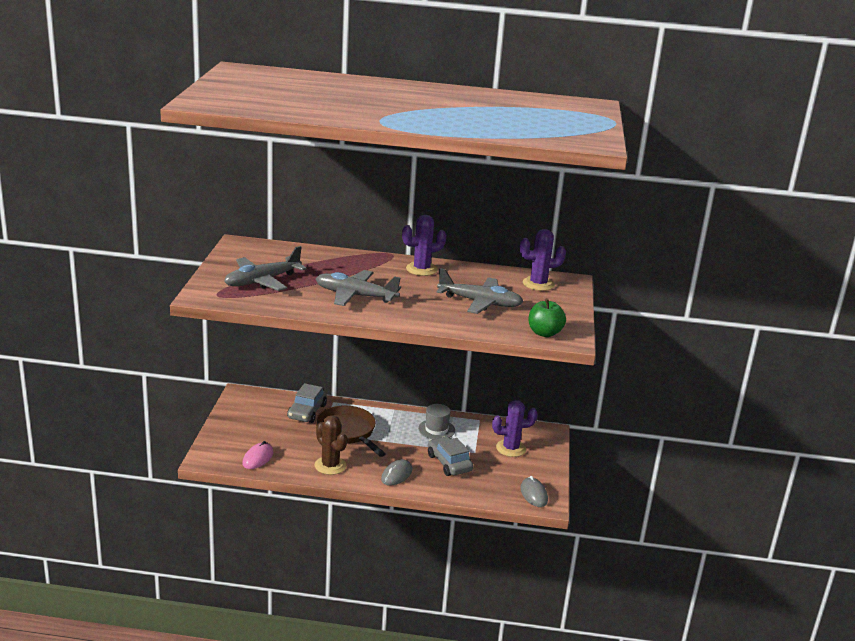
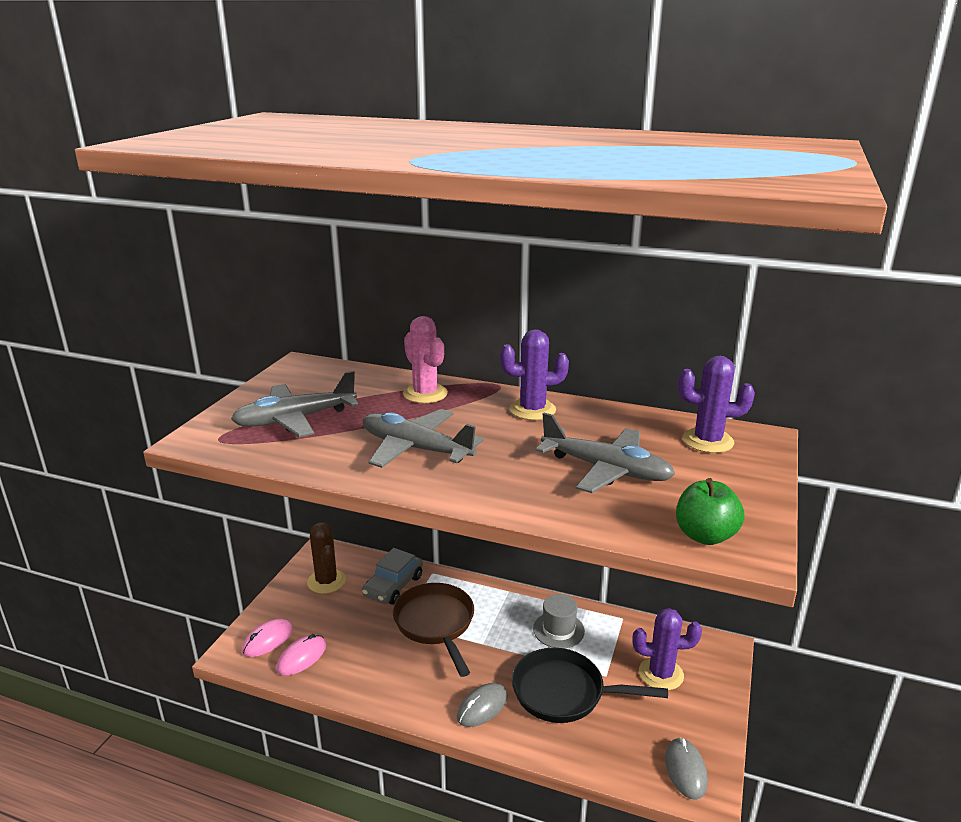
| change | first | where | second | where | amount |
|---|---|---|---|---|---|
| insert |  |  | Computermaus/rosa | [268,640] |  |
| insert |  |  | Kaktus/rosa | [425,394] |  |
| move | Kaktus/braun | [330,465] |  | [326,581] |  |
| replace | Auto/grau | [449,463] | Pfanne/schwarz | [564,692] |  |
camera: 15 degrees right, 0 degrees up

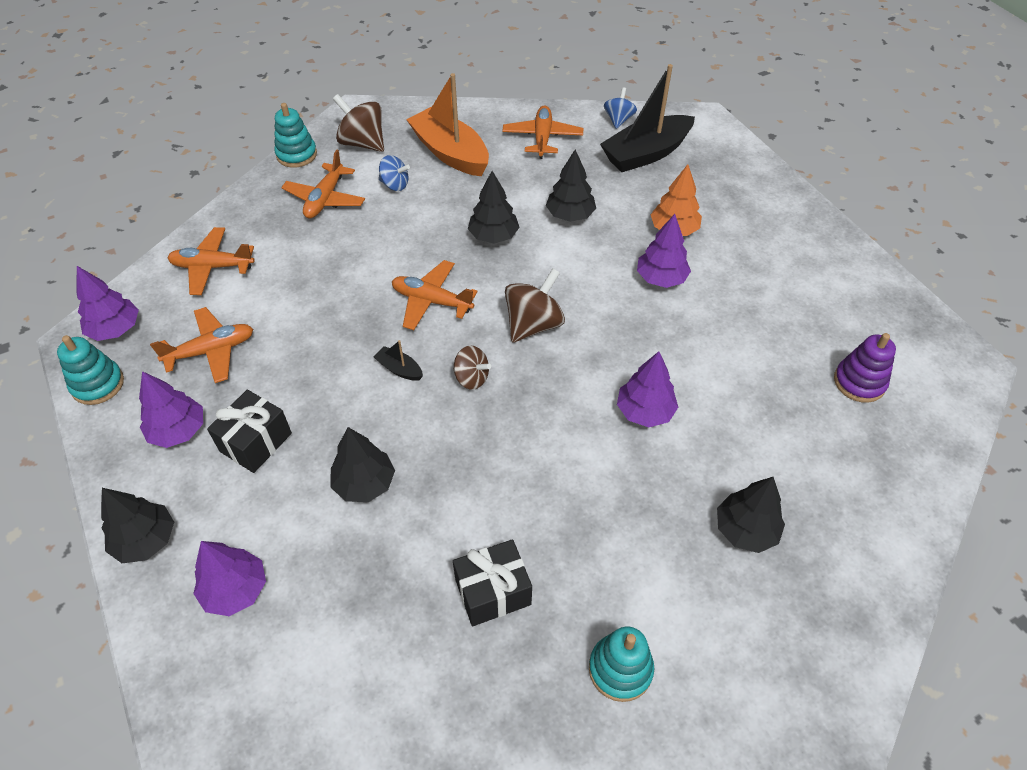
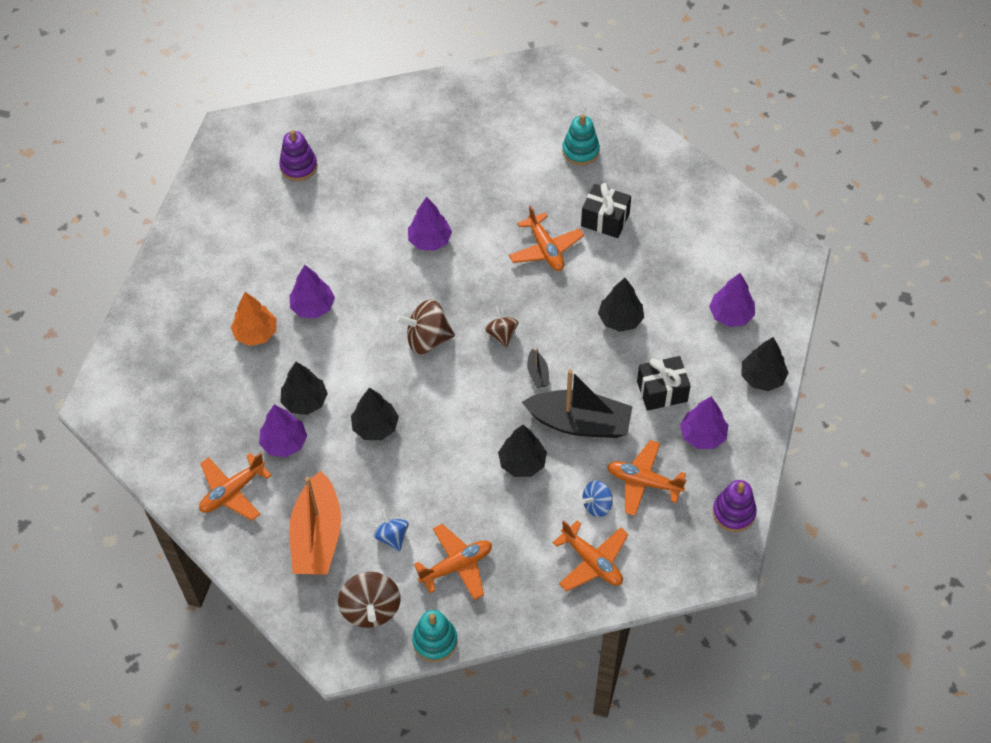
| change | first | where | second | where | amount |
|---|---|---|---|---|---|
| move | Baum/lila | [115,329] |  | [284,443] |  |
| move | Flugzeug/orange | [431,301] |  | [545,249] |  |
| move | Boot/schwarz | [646,154] |  | [579,423] |  |
| move | Kreisel/blau | [618,120] |  | [597,505] |  |
| move | Baum/schwarz | [745,530] |  | [522,462] |  |
| recolor | Stapelspielzeug/türkis | [98,384] | Stapelspielzeug/lila | [733,512] |  |
camera: 135 degrees left, 5 degrees up

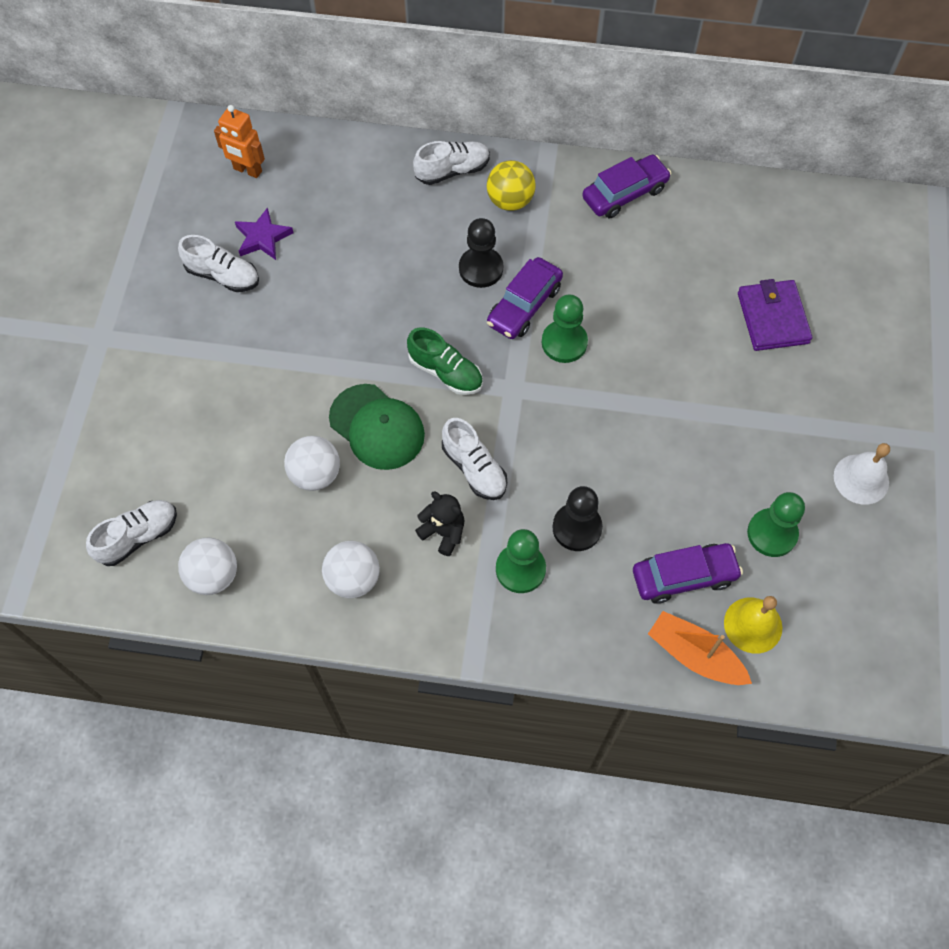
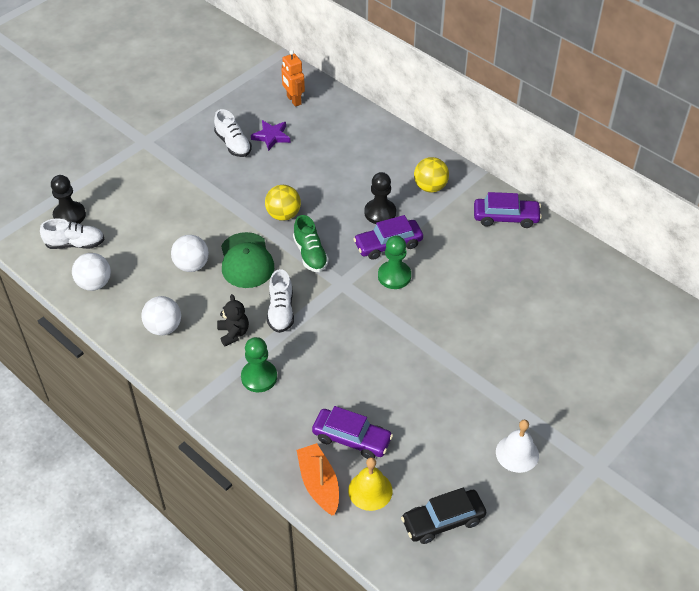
| change | first | where | second | where | amount |
|---|---|---|---|---|---|
| delete | Schuh/weiß | [452,171] |  |  |  |
| delete | Geldbörse/lila | [772,318] |  |  |  |
| delete | Bauer/grün | [772,533] |  |  |  |
| insert |  |  | Ball/gelb | [283,215] |  |
| insert |  |  | Auto/schwarz | [443,521] |  |
| move | Bauer/schwarz | [577,528] |  | [69,215] |  |
camera: 35 degrees right, 15 degrees down

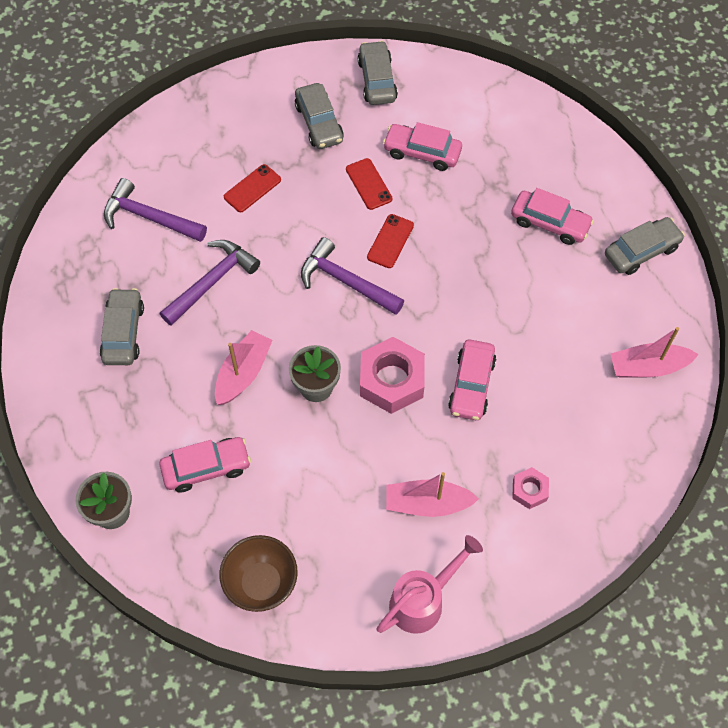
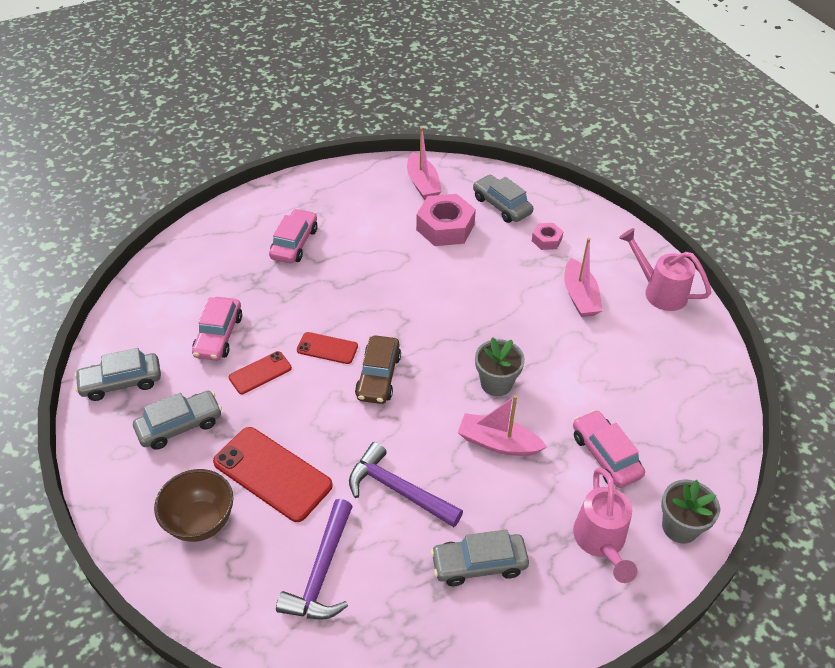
| change | first | where | second | where | amount |
|---|---|---|---|---|---|
| delete | Auto/rosa | [471,385] |  |  |  |
| insert |  |  | Gießkanne/rosa | [601,542] |  |
| move | Schüssel/braun | [261,583] |  | [201,522] |  |
| move | Sechskantmutter/rosa | [391,380] |  | [445,227] |  |
| move | Auto/grau | [641,251] |  | [501,205] |  |
| replace | Hammer/lila | [345,281] | Auto/braun | [378,376] |  |
| resize | Handy/rot | [252,188] |  | [272,473] | x1.82 |
camera: 100 degrees left, 15 degrees down

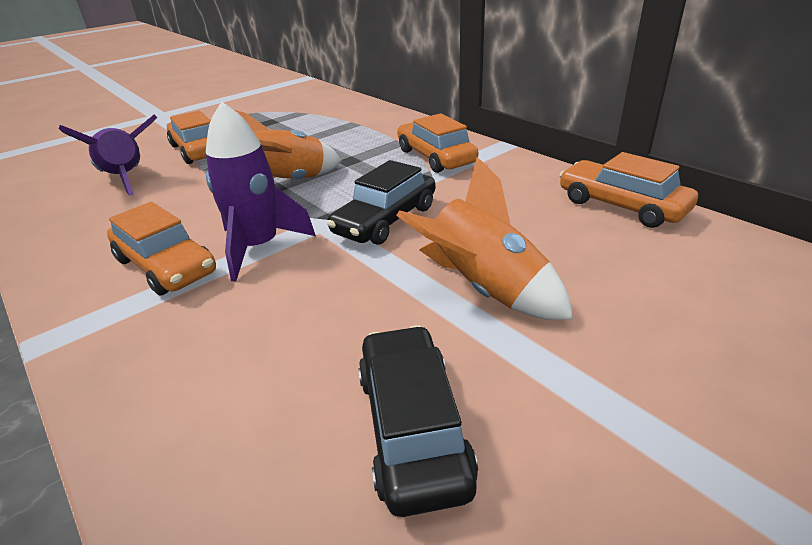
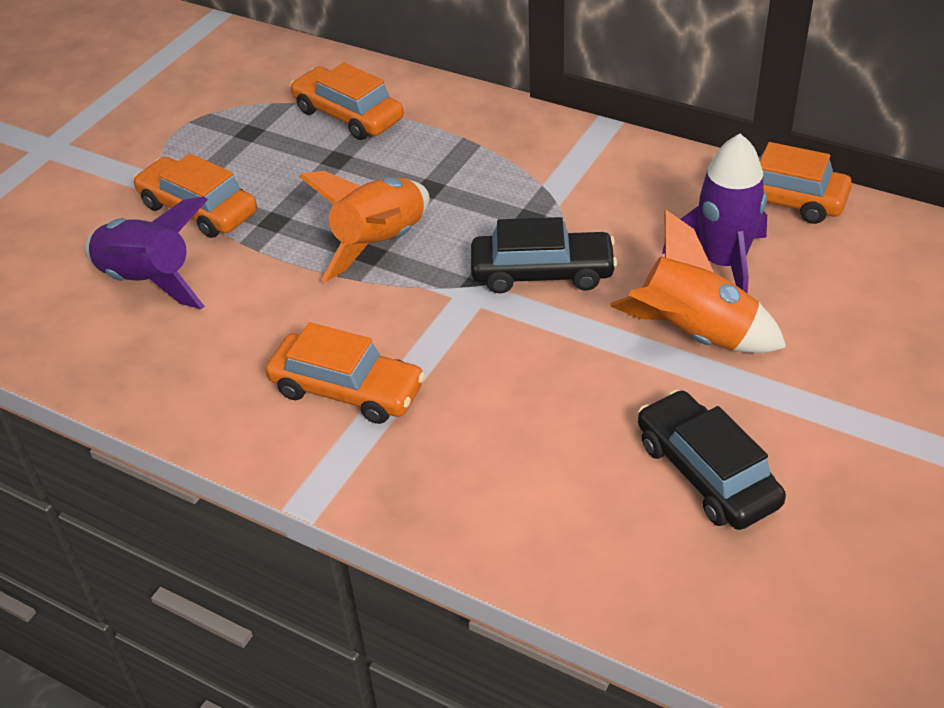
| change | first | where | second | where | amount |
|---|---|---|---|---|---|
| move | Rakete/lila | [259,247] |  | [723,263] |  |
| move | Auto/orange | [435,157] |  | [348,115] |  |
| rotate | Auto/schwarz | [385,220] |  | [542,273] | 105 degrees counterclockwise |
camera: 20 degrees left, 10 degrees up

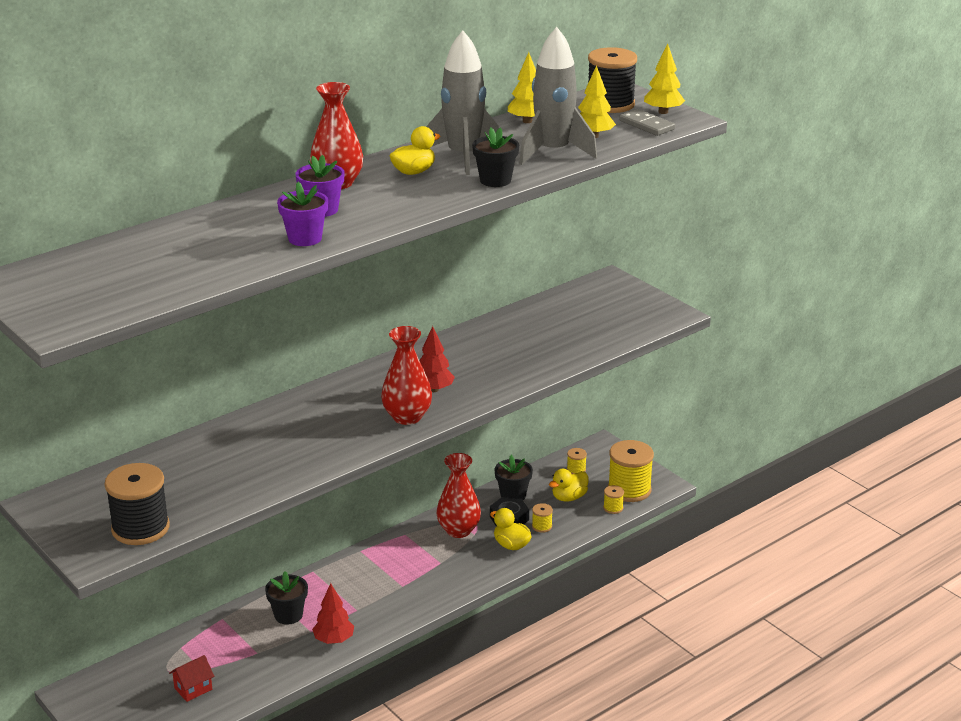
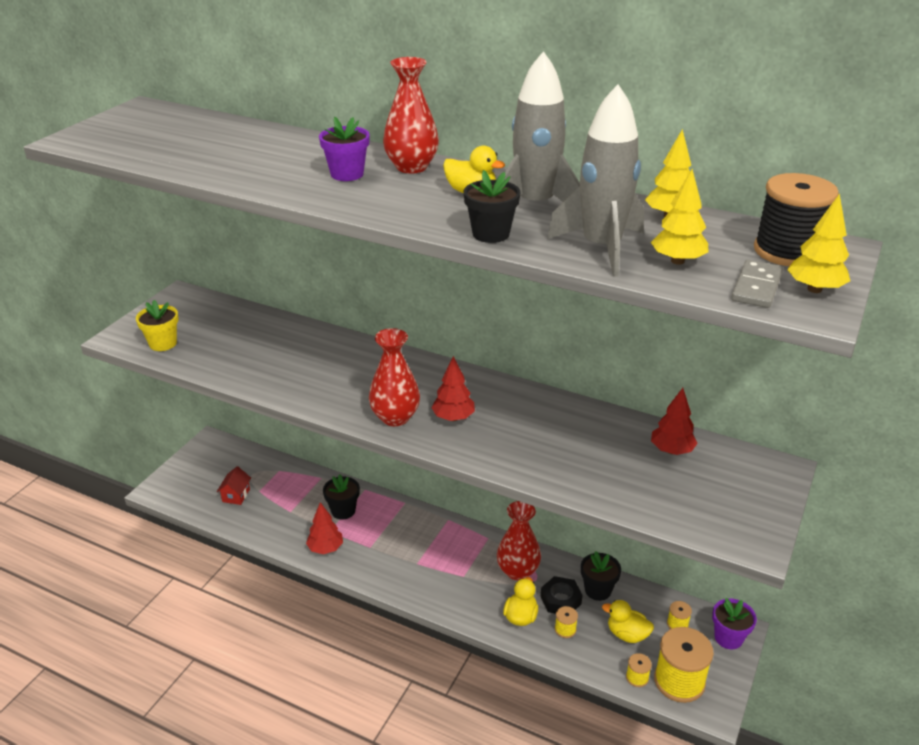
| change | first | where | second | where | amount |
|---|---|---|---|---|---|
| insert |  |  | Baum/rot | [671,450] |  |
| move | Blumentopf/lila | [305,238] |  | [728,638] |  |
| replace | Garnrolle/schwarz | [140,528] | Blumentopf/gelb | [163,343] |  |
| rotate | Haus/rot | [193,689] |  | [236,495] | 75 degrees clockwise |
camera: 65 degrees right, 5 degrees up

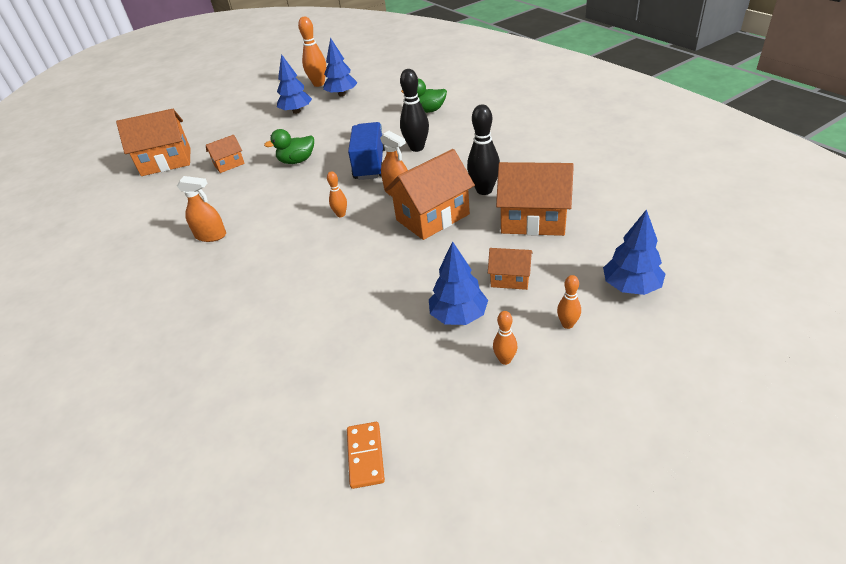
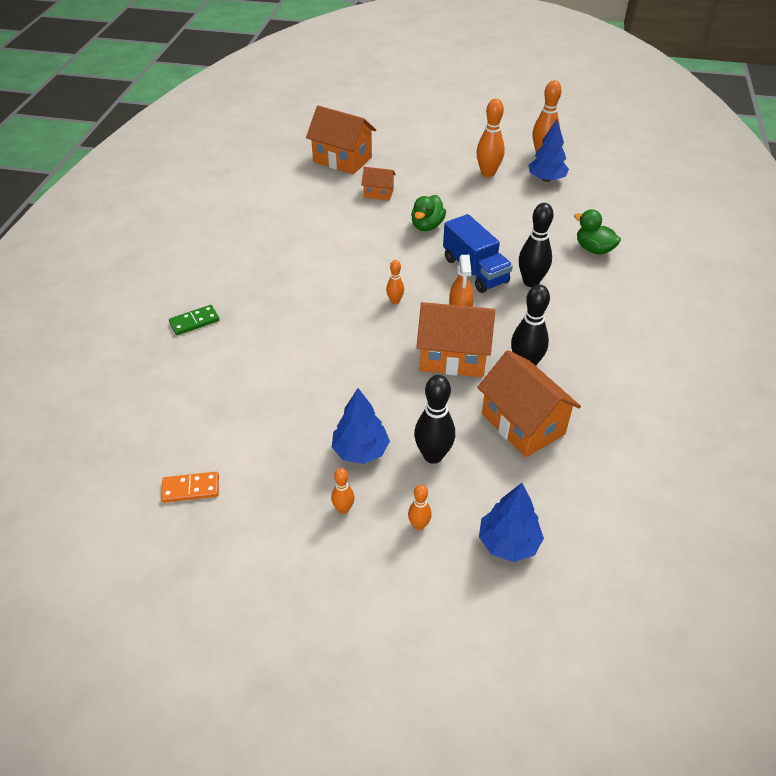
| change | first | where | second | where | amount |
|---|---|---|---|---|---|
| delete | Sprühflasche/orange | [211,235] |  |  |  |
| insert |  |  | Dominostein/grün | [194,322] |  |
| replace | Baum/blau | [296,111] | Bowlingkegel/orange | [488,173] |  |
| replace | Haus/orange | [510,279] | Bowlingkegel/schwarz | [433,455] |  |
| rotate | Ente/grün | [297,161] |  | [427,226] | 90 degrees counterclockwise |
| rotate | Dominostein/orange | [365,456] |  | [191,488] | 45 degrees clockwise |
| rotate | Lastwagen/blau | [370,164] |  | [475,270] | 105 degrees clockwise |
camera: 40 degrees right, 5 degrees up

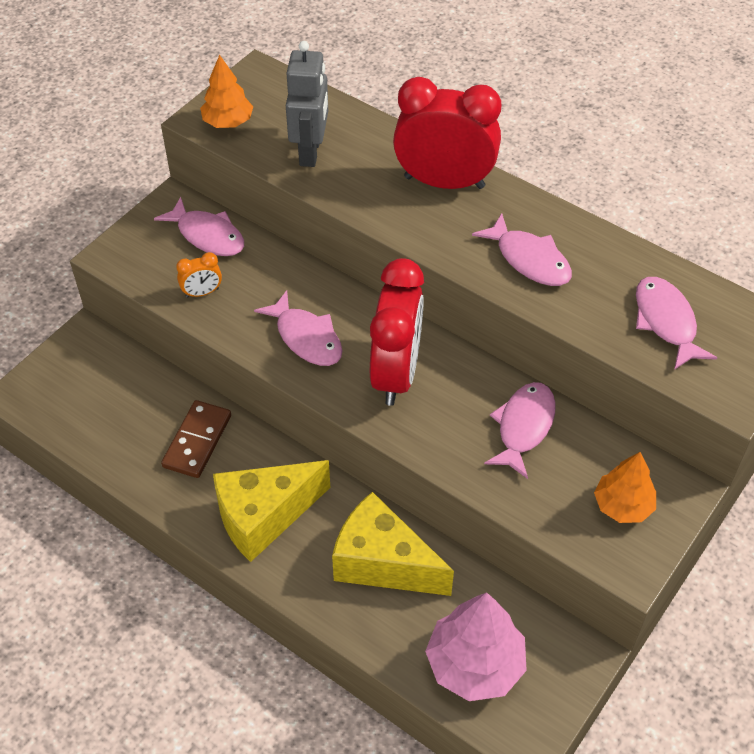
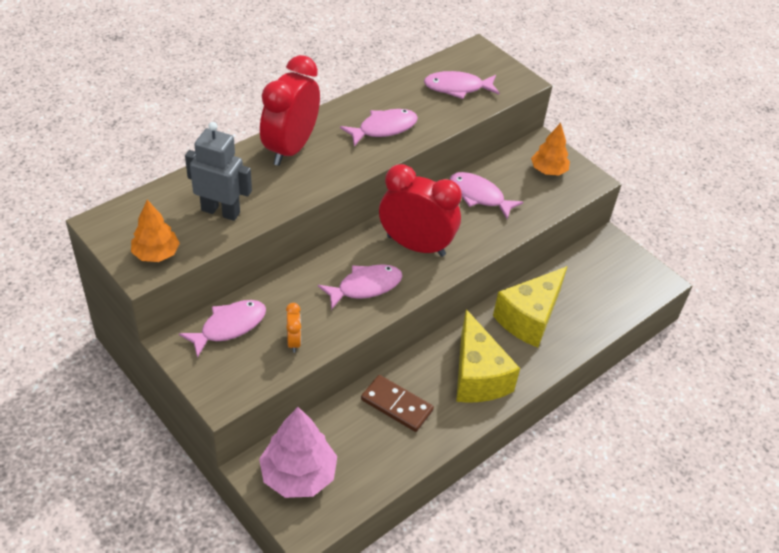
| change | first | where | second | where | amount |
|---|---|---|---|---|---|
| move | Baum/rosa | [474,664] |  | [298,475] |  |
camera: 80 degrees left, 5 degrees down

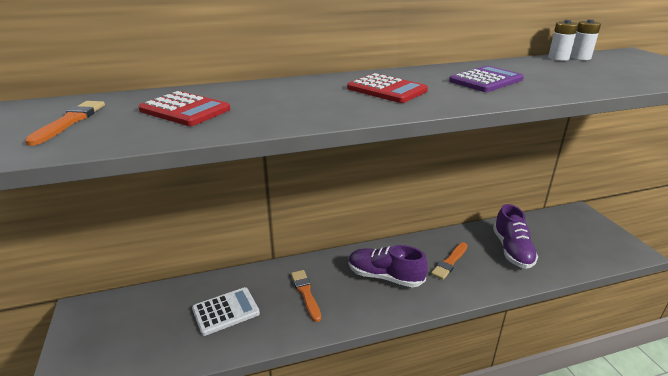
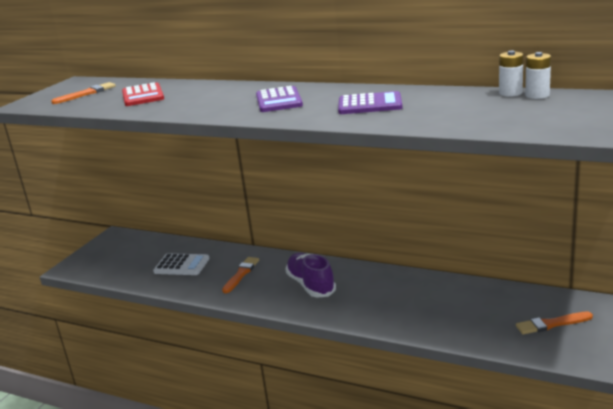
| change | first | where | second | where | amount |
|---|---|---|---|---|---|
| delete | Schuh/lila | [512,250] |  |  |  |
| move | Pinsel/orange | [450,262] |  | [551,324] |  |
| recolor | Taschenrechner/rot | [386,90] | Taschenrechner/lila | [278,100] |  |
camera: 45 degrees right, 5 degrees down

